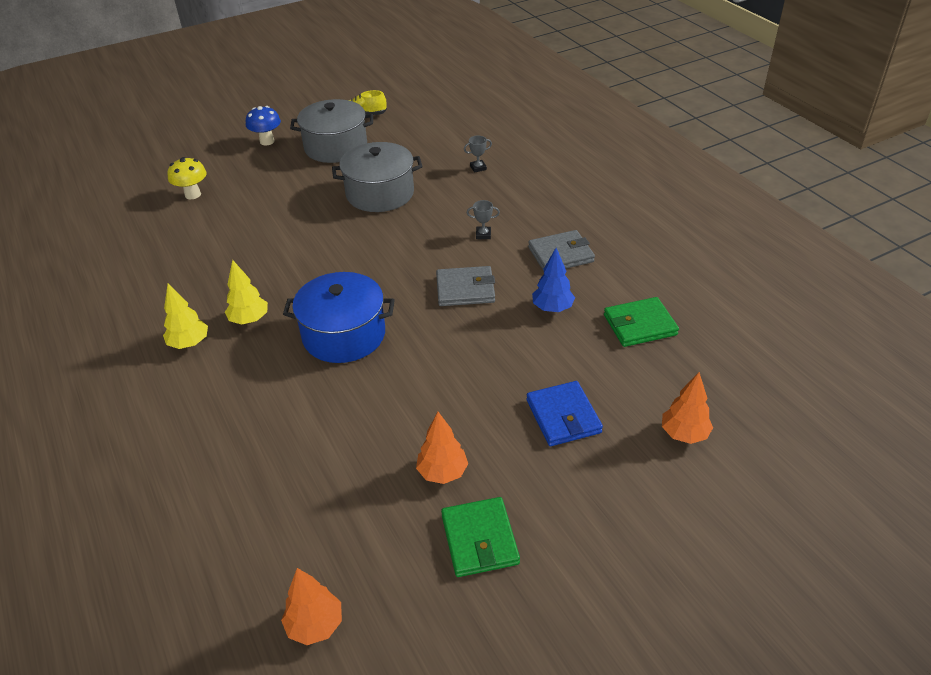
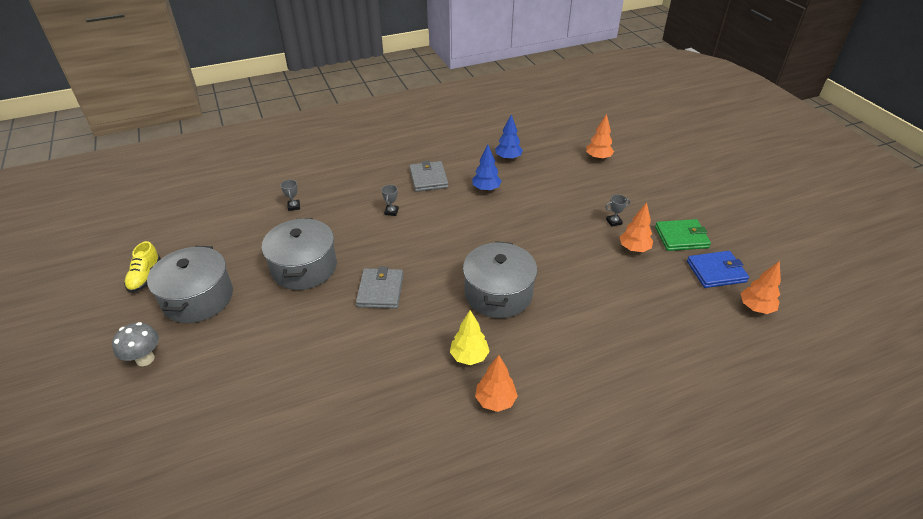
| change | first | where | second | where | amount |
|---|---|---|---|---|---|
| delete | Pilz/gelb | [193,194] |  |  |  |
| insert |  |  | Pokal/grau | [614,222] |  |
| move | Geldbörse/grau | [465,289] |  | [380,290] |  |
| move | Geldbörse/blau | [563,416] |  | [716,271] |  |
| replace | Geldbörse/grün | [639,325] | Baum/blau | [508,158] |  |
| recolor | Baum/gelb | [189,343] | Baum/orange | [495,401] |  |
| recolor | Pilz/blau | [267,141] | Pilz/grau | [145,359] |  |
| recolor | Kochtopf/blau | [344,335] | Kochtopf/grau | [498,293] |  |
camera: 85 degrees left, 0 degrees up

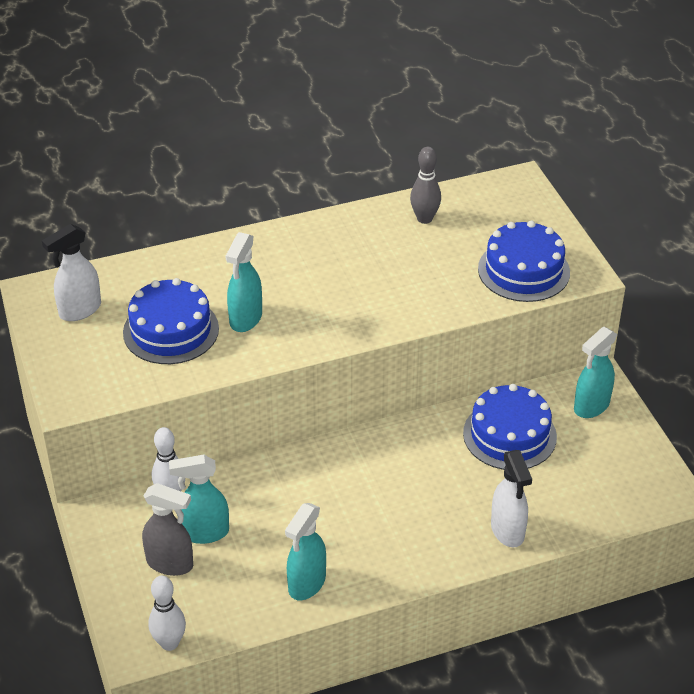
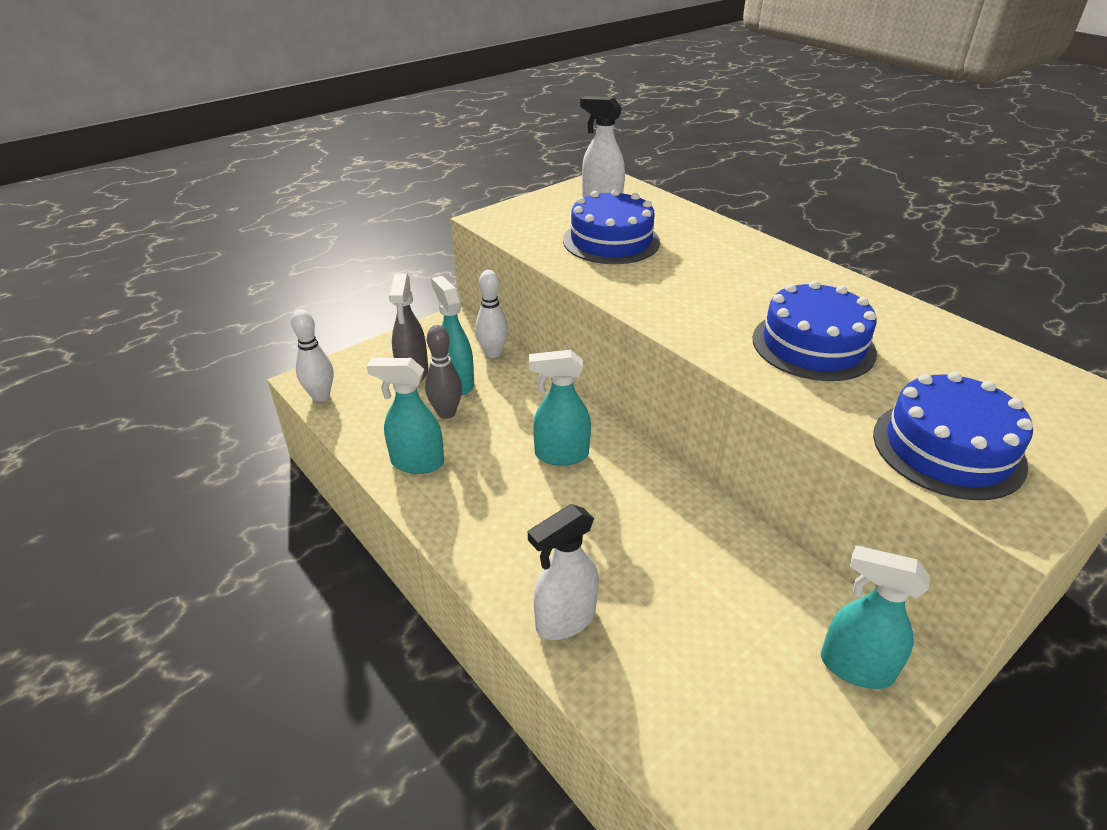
| change | first | where | second | where | amount |
|---|---|---|---|---|---|
| move | Sprühflasche/türkis | [245,319] |  | [561,455] |  |
| move | Bowlingkegel/grau | [424,219] |  | [446,413] |  |
| move | Kuchen/blau | [509,435] |  | [813,345] |  |
camera: 70 degrees right, 5 degrees down

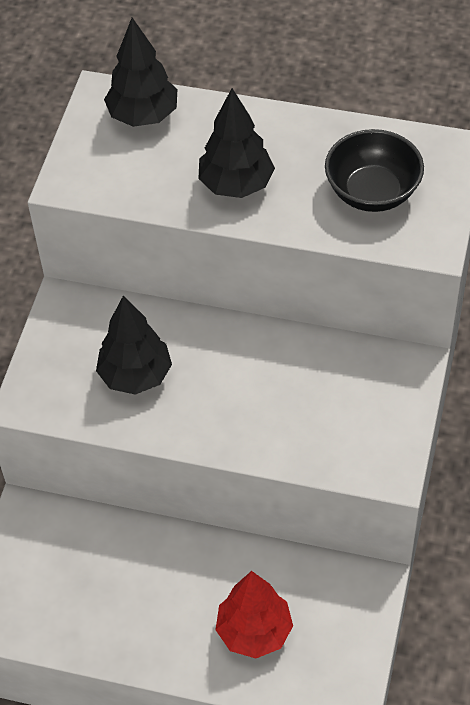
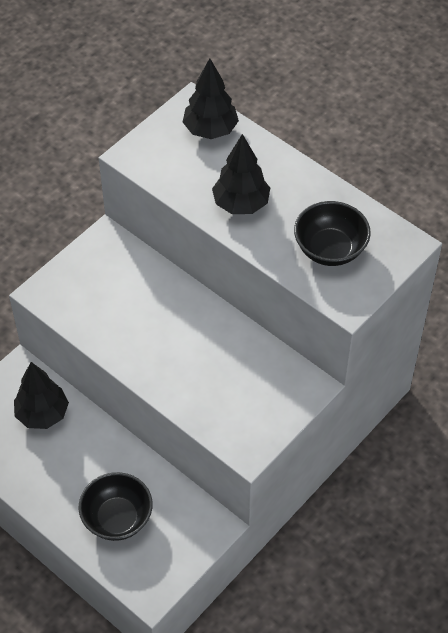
| change | first | where | second | where | amount |
|---|---|---|---|---|---|
| move | Baum/schwarz | [135,375] |  | [42,414] |  |
| replace | Baum/rot | [254,631] | Schüssel/schwarz | [117,518] |  |
camera: 25 degrees right, 0 degrees up

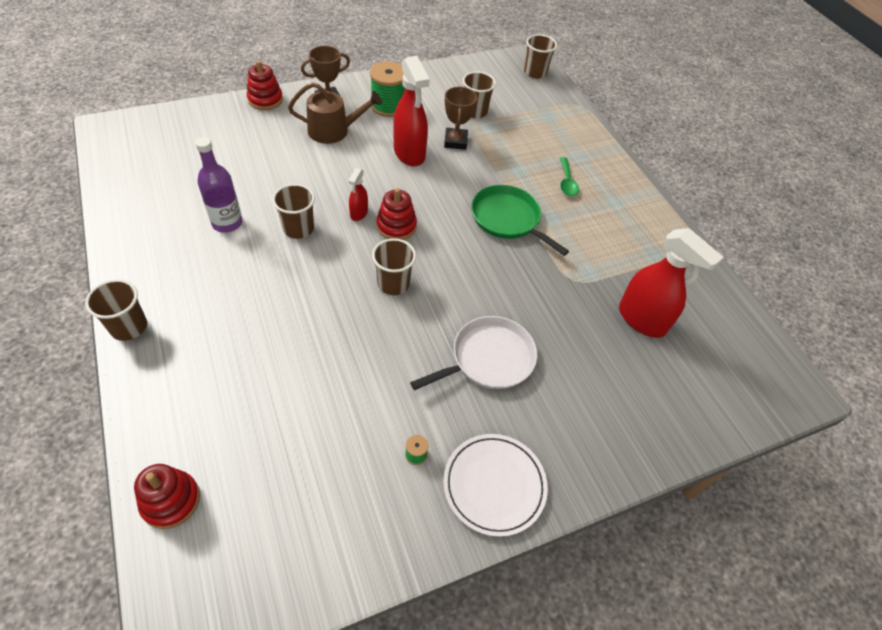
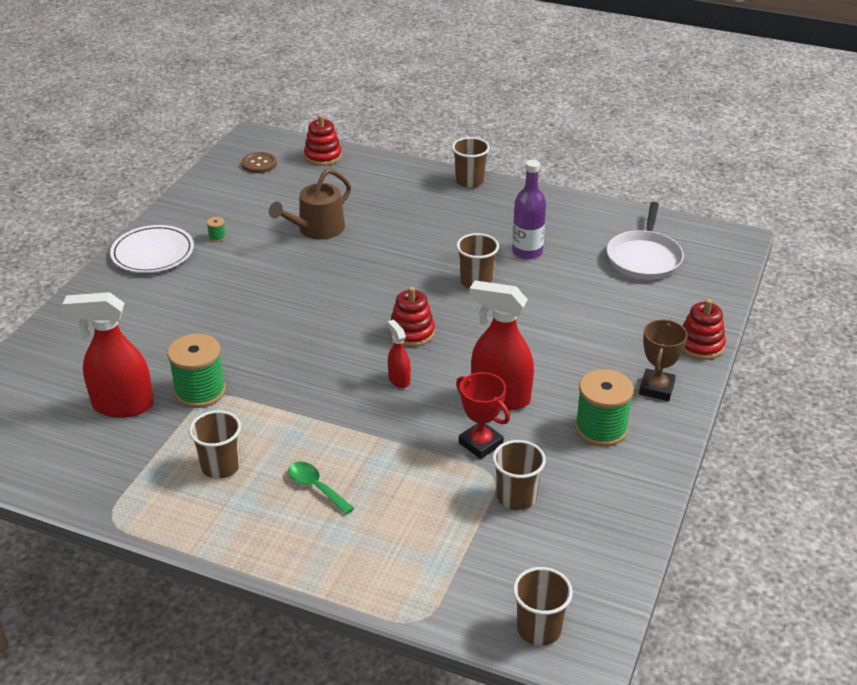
| change | first | where | second | where | amount |
|---|---|---|---|---|---|
| delete | Pfanne/grün | [508,219] |  |  |  |
| insert |  |  | Garnrolle/grün | [200,391] |  |
| insert |  |  | Knopf/braun | [259,164] |  |
| move | Gießkanne/braun | [333,131] |  | [317,229] |  |
| move | Sprühflasche/rot | [358,213] |  | [399,379] |  |
| move | Becher/braun | [393,283] |  | [221,466] |  |
| move | Pfanne/weiß | [488,359] |  | [644,258] |  |
| recolor | Pokal/braun | [455,141] | Pokal/rot | [480,444] |  |
camera: 140 degrees right, 15 degrees down

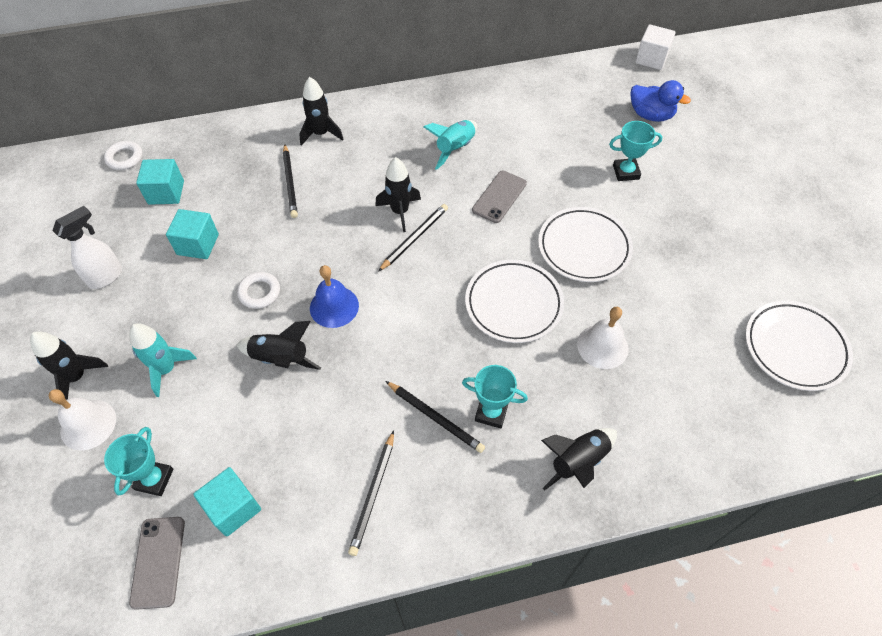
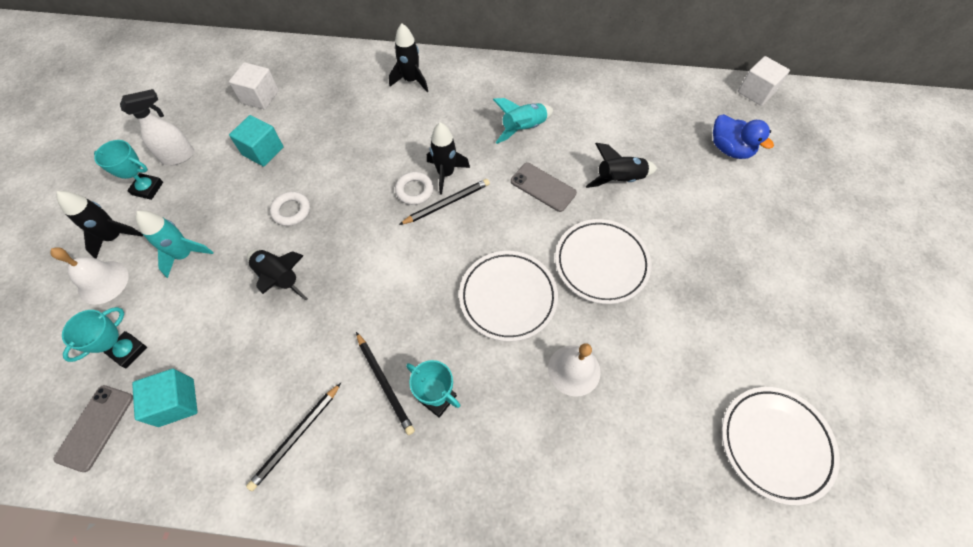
| change | first | where | second | where | amount |
|---|---|---|---|---|---|
| delete | Bleistift/schwarz | [290,182] |  |  |  |
| delete | Glocke/blau | [334,306] |  |  |  |
| move | Ring/weiß | [125,158] |  | [414,190] |  |
| move | Rakete/schwarz | [578,462] |  | [619,179] |  |
| move | Pokal/türkis | [626,172] |  | [147,188] |  |
| recolor | Kubus/türkis | [166,192] | Kubus/weiß | [260,97] |  |
| rotate | Handy/grau | [499,197] |  | [543,187] | 75 degrees clockwise |
camera: 20 degrees right, 5 degrees up

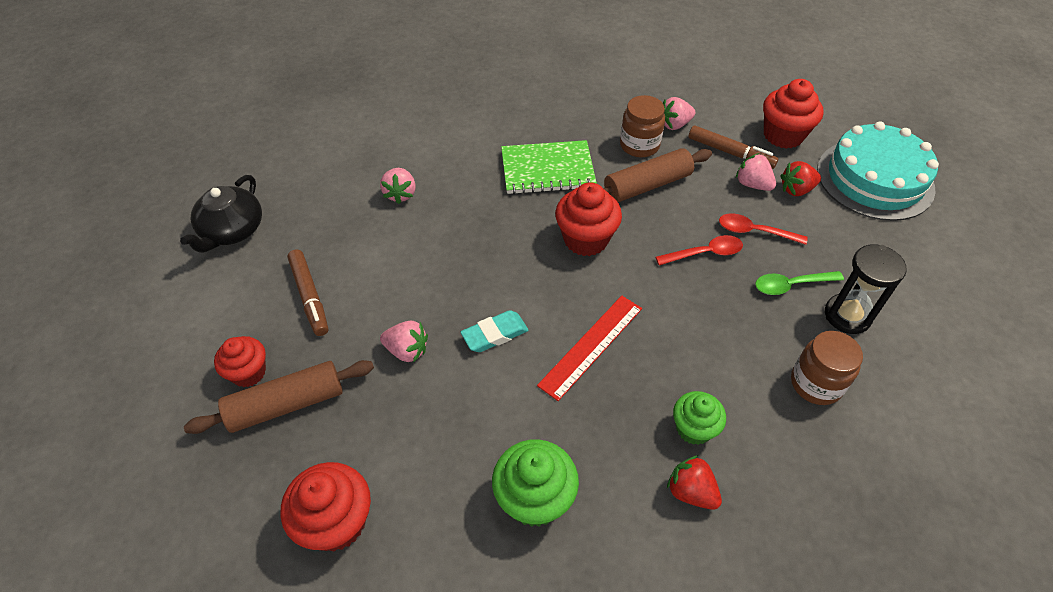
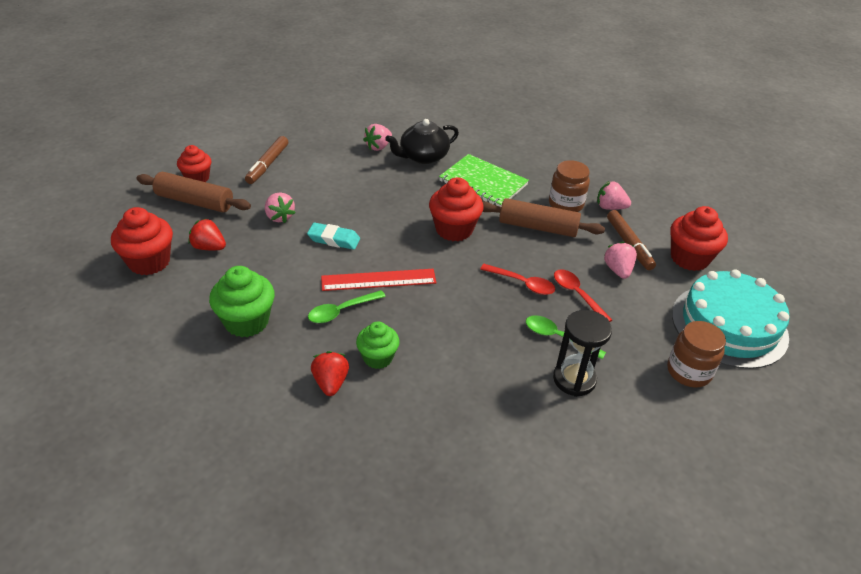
| change | first | where | second | where | amount |
|---|---|---|---|---|---|
| insert |  |  | Löffel/grün | [341,311] |  |
| move | Teekanne/schwarz | [232,231] |  | [423,156] |  |
| move | Erdbeere/rot | [796,190] |  | [209,247] |  |
| move | Einmachglas/braun | [816,383] |  | [689,371] |  |
camera: 40 degrees right, 10 degrees down

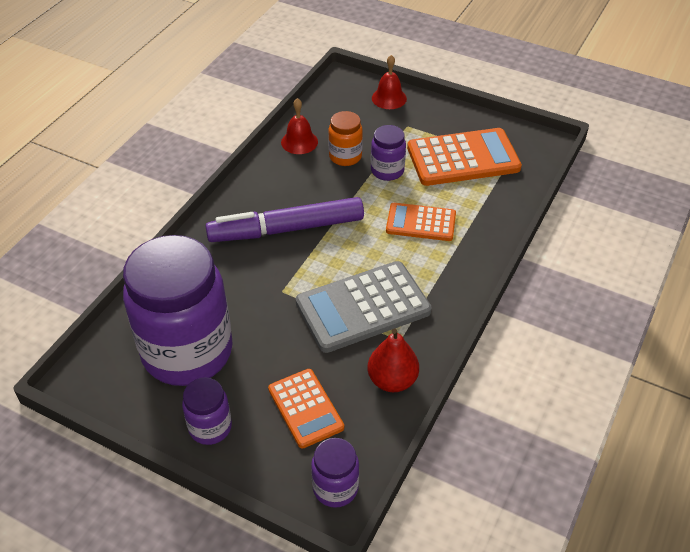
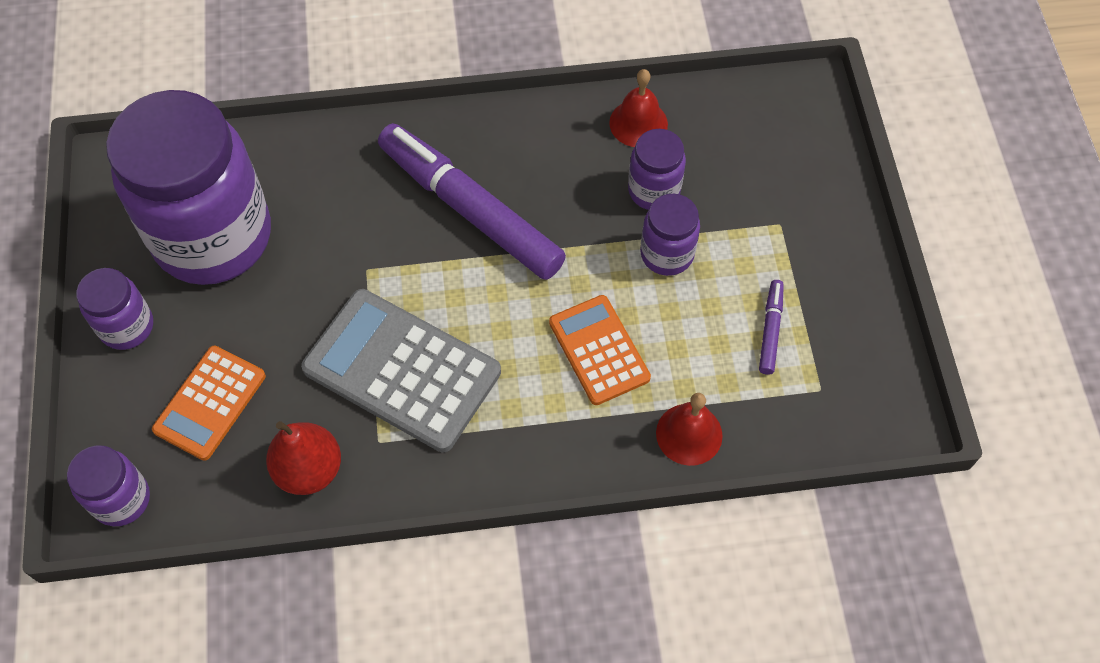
| change | first | where | second | where | amount |
|---|---|---|---|---|---|
| move | Glocke/rot | [389,98] |  | [689,434] |  |
| replace | Taschenrechner/orange | [463,158] | Filzstift/lila | [770,330] |  |
| recolor | Einmachglas/orange | [345,157] | Einmachglas/lila | [654,190] |  |
camera: 55 degrees right, 15 degrees up

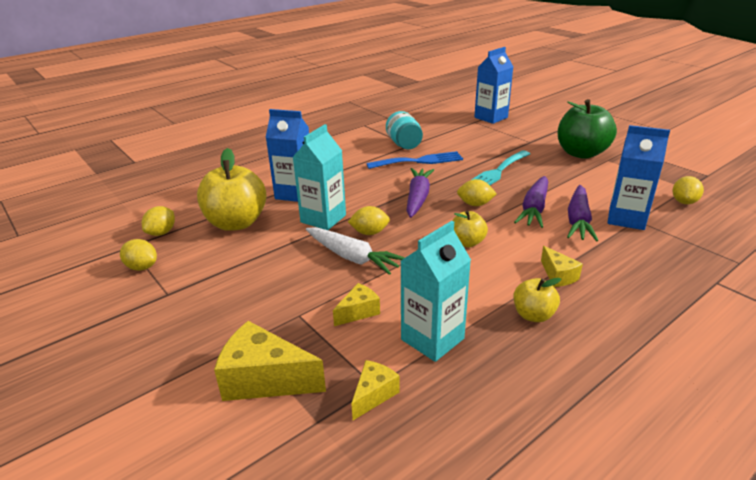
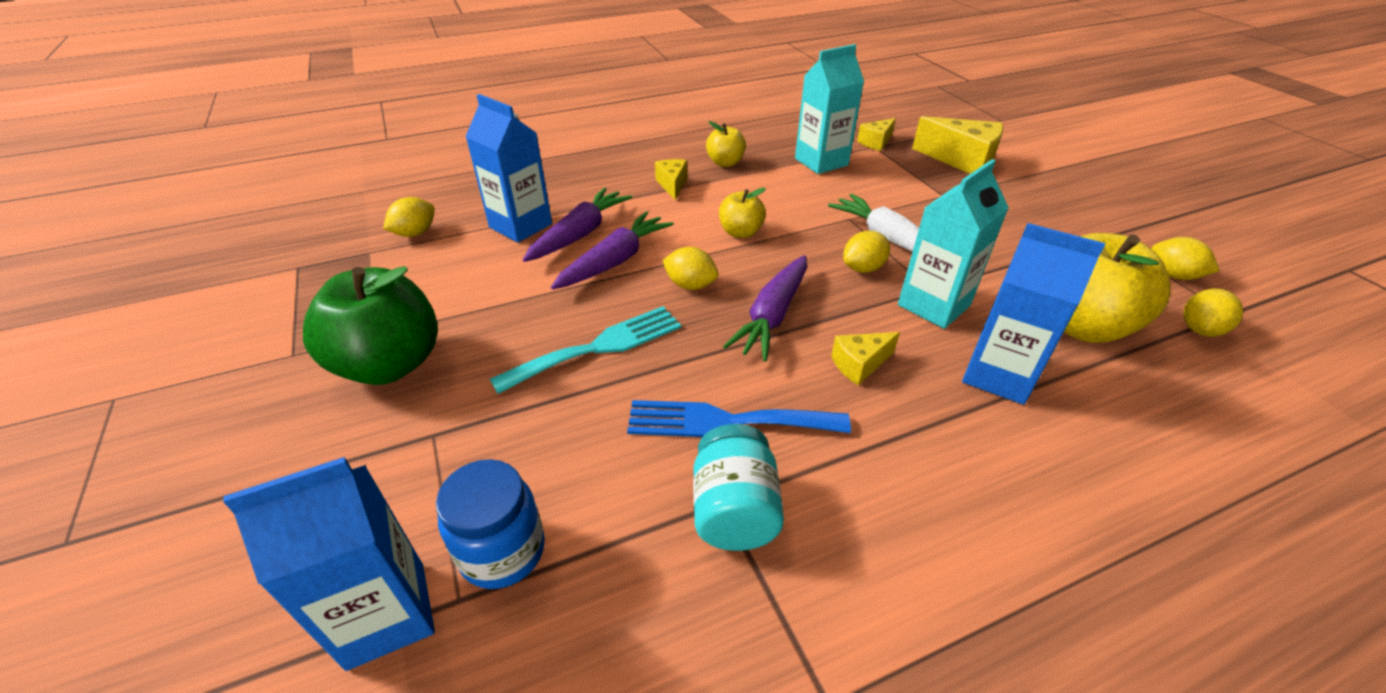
| change | first | where | second | where | amount |
|---|---|---|---|---|---|
| insert |  |  | Einmachglas/blau | [502,551] |  |
| move | Käse/gelb | [358,312] |  | [859,364] |  |
| rotate | Zitrone/gelb | [369,233] |  | [863,268] | 45 degrees counterclockwise |
camera: 165 degrees left, 10 degrees up

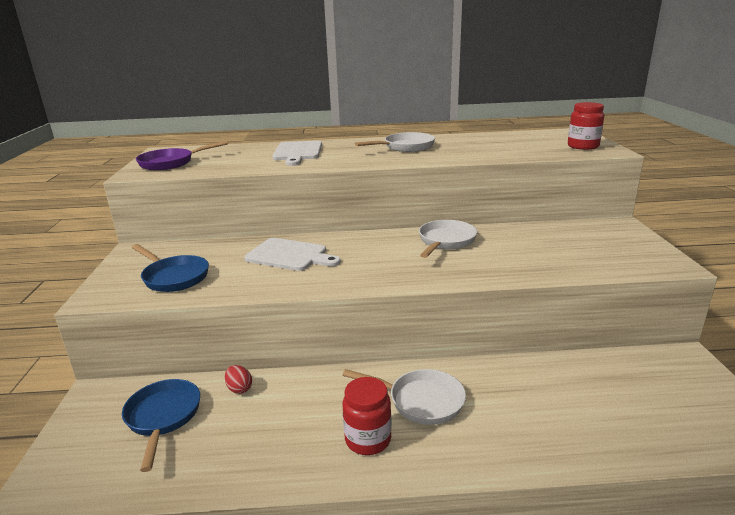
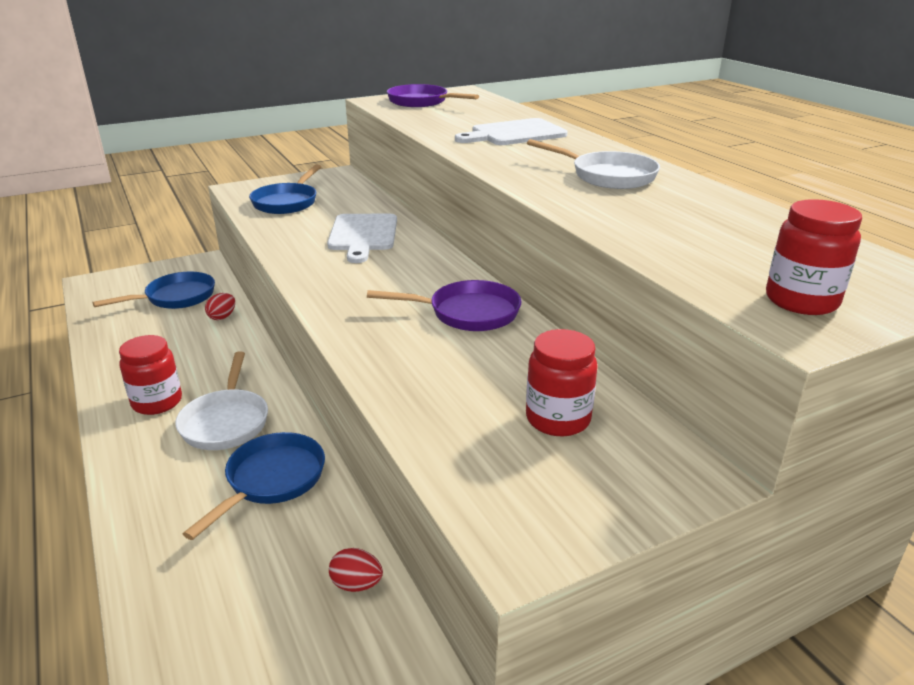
| change | first | where | second | where | amount |
|---|---|---|---|---|---|
| insert |  |  | Pfanne/blau | [272,480] |  |
| insert |  |  | Ei/rot | [356,584] |  |
| insert |  |  | Einmachglas/rot | [558,419] |  |
| recolor | Pfanne/weiß | [445,241] | Pfanne/lila | [468,313] |  |
camera: 65 degrees right, 5 degrees up

